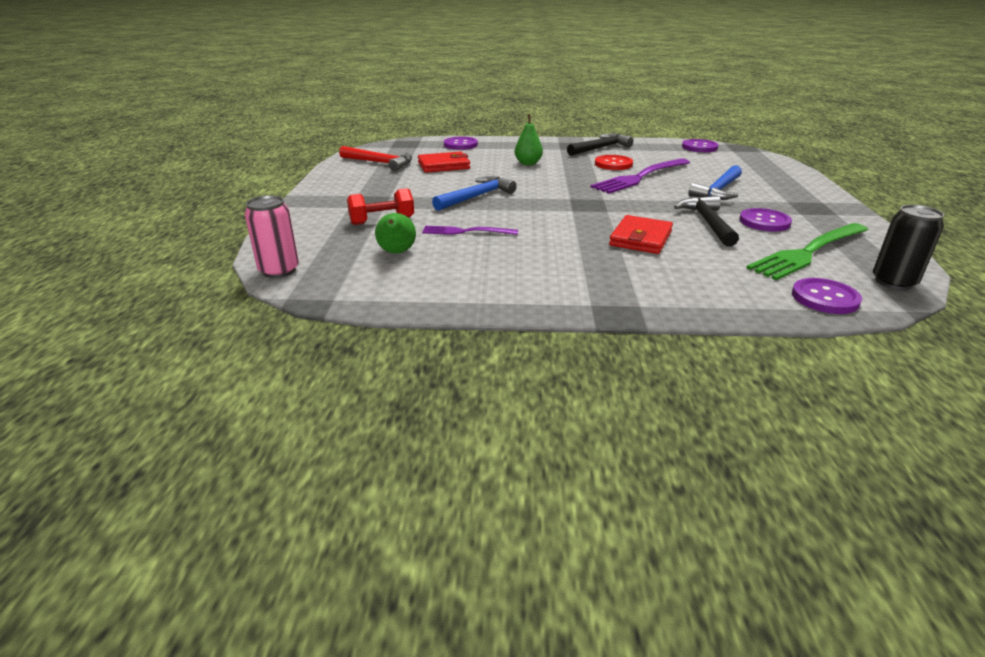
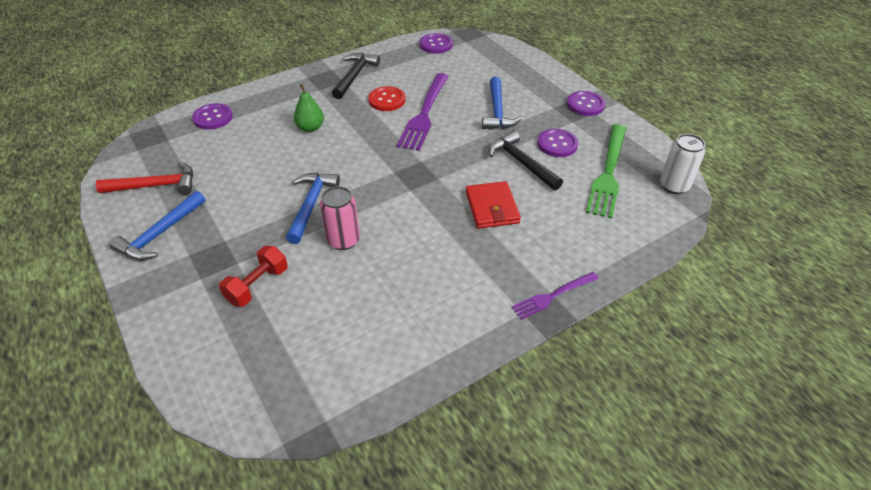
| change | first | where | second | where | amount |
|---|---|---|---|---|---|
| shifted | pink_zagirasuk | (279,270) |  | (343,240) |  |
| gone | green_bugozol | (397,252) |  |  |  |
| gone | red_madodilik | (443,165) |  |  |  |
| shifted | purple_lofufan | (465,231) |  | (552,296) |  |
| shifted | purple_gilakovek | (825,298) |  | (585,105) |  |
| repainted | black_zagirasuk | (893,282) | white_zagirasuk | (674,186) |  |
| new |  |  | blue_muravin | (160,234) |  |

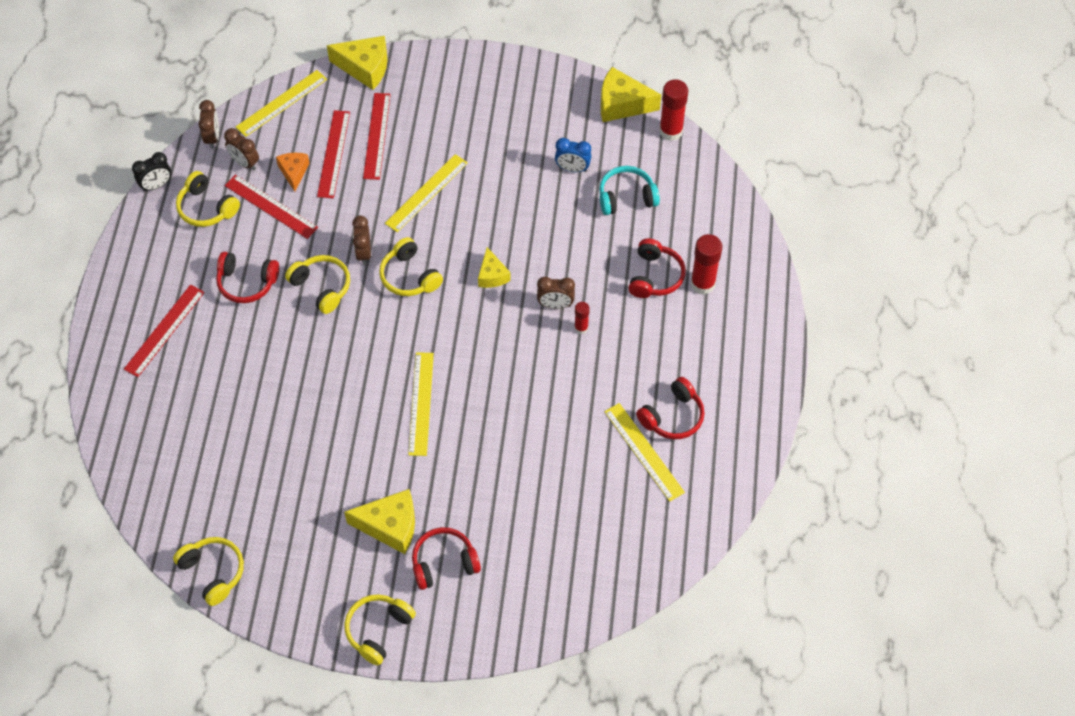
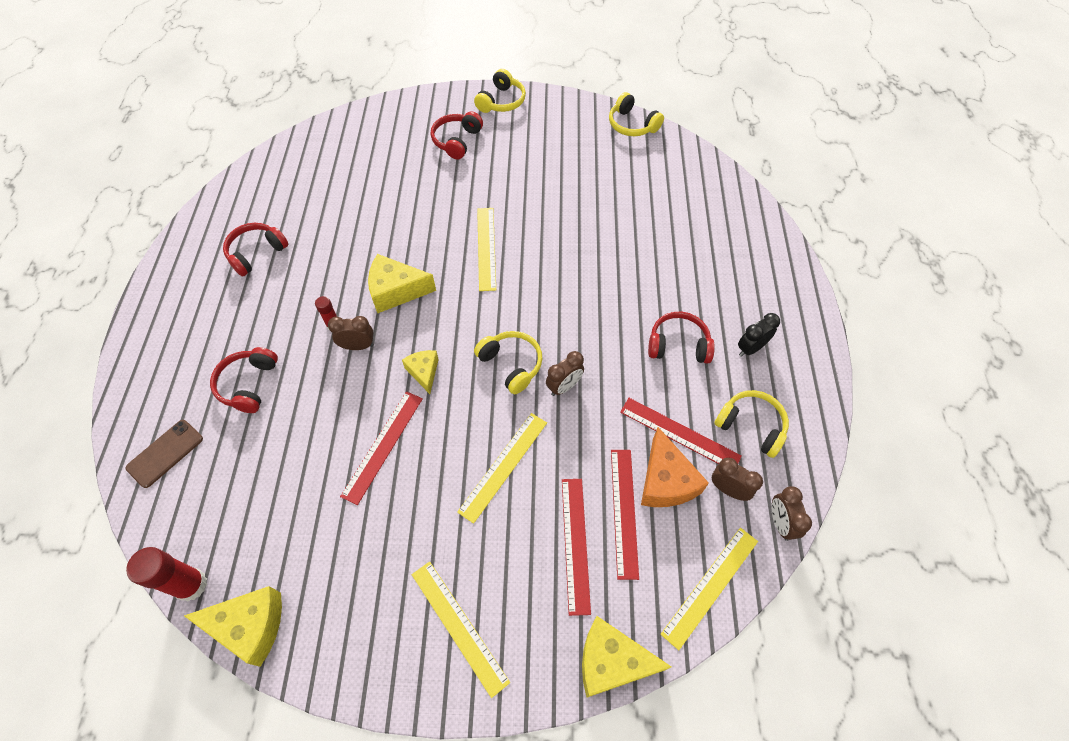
| change | first | where | second | where | amount |
|---|---|---|---|---|---|
| shifted | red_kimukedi | (164,330) |  | (383,446) |  |
| shifted | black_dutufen | (156,185) |  | (750,348) |  |
| scaled | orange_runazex | (294,172) |  | (666,481) | x1.64 |
| gone | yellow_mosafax | (322,287) |  |  |  |
| shifted | yellow_runazex | (390,526) |  | (396,291) |  |
| rotated | brown_dutufen | (363,253) |  | (564,386) | 60 degrees clockwise |
| rotated | red_mosafax | (444,563) |  | (457,141) | 135 degrees clockwise |
| gone | blue_dutufen | (572,169) |  |  |  |
| gone | turquoise_mosafax | (626,197) |  |  |  |
| shifted | yellow_kimukedi | (644,451) |  | (459,626) |  |
| gone | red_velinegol | (702,284) |  |  |  |
| new |  |  | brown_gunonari | (165,453) |  |

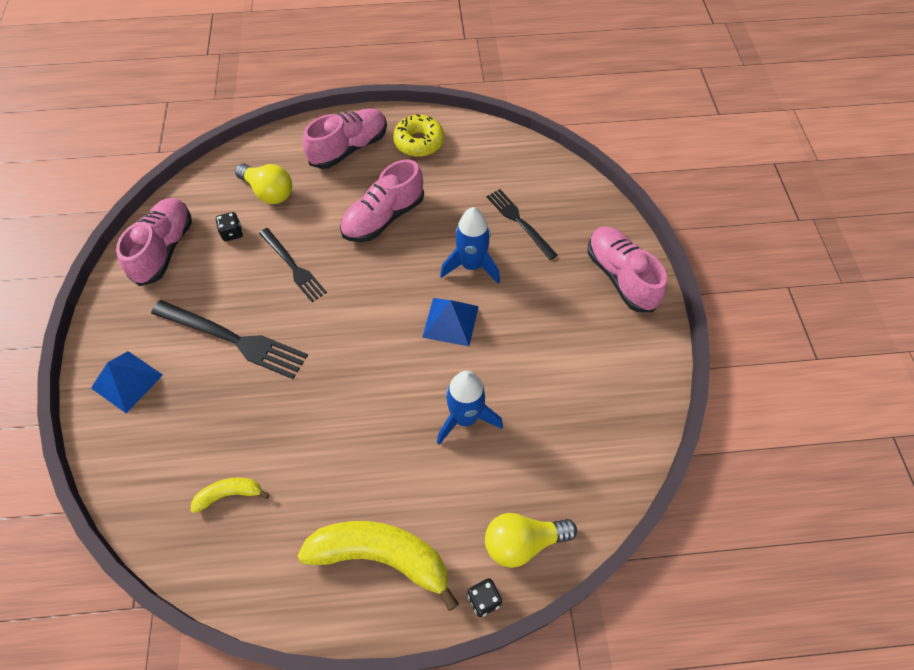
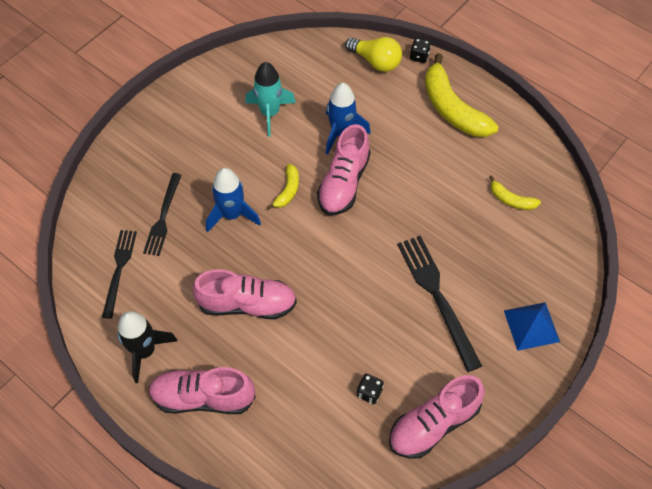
| change | first | where | second | where | amount |
|---|---|---|---|---|---|
| gone | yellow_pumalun | (269,192) |  |  |  |
| shifted | black_lofufan | (293,266) |  | (119,269) |  |
| swapped | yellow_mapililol | (419,142) | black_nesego | (145,351) |  |
| swapped | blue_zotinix | (450,321) | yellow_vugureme | (287,191) |  |
| shifted | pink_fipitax | (620,277) |  | (343,183) |  |
| new |  |  | turquoise_nesego | (270,113) |  |

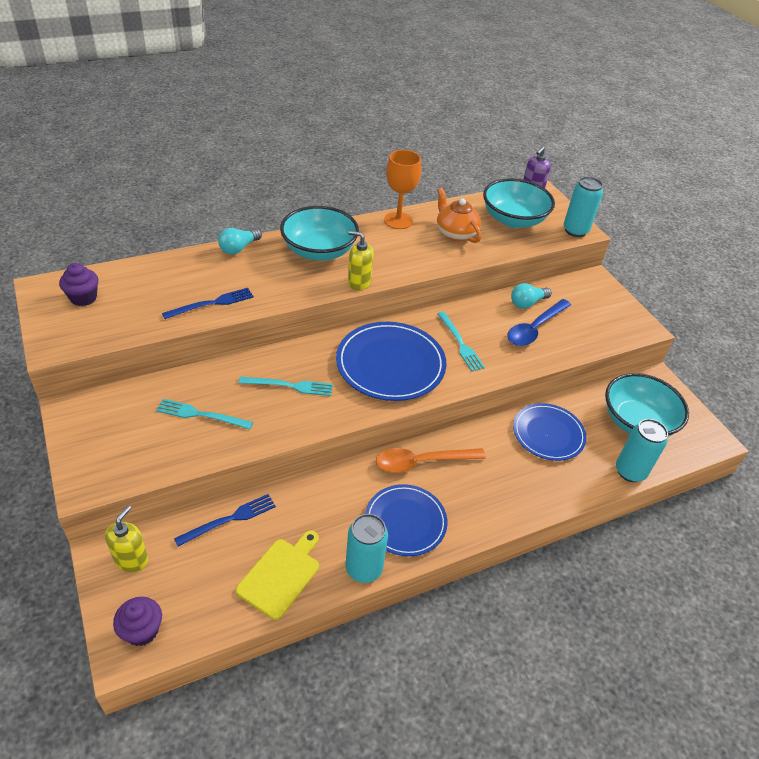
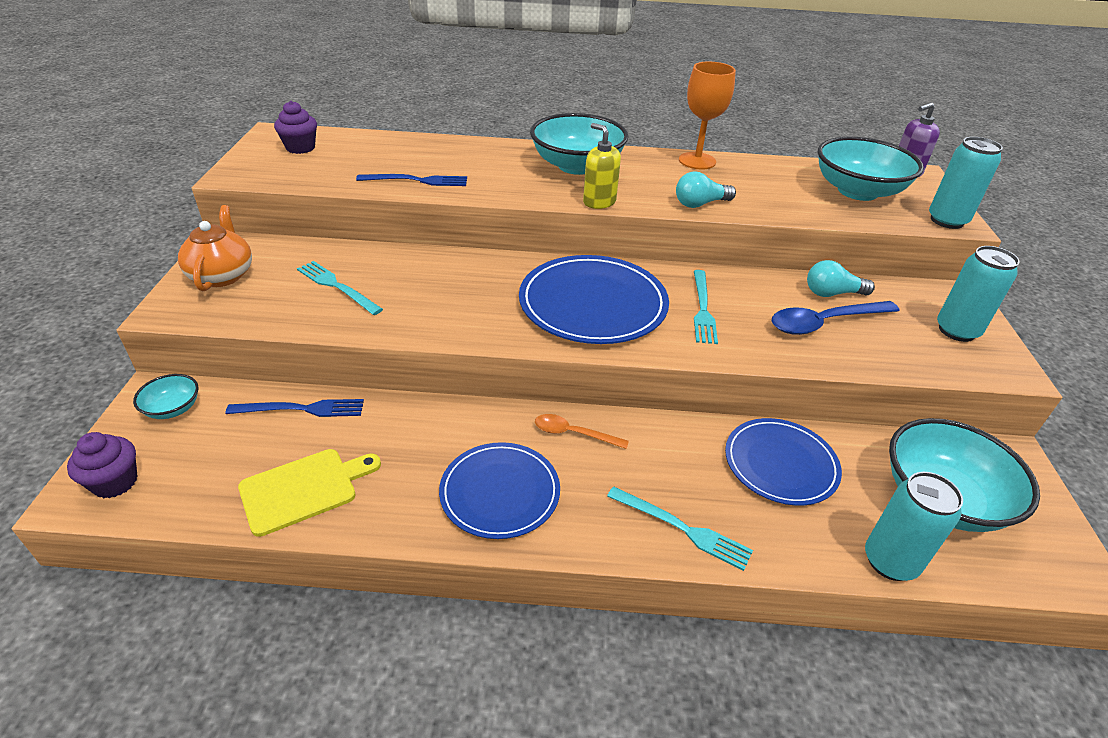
| change | first | where | second | where | amount |
|---|---|---|---|---|---|
| swapped | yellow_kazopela | (131,559) | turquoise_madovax | (173,408) |  |
| shifted | turquoise_pumalun | (239,248) |  | (700,204) |  |
| shifted | turquoise_lofufan | (289,386) |  | (682,528) |  |
| shifted | turquoise_zagirasuk | (364,569) |  | (957,331) |  |
| scaled | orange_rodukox | (422,462) |  | (573,433) | x0.60 |
| shifted | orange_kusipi | (455,233) |  | (222,275) |  |

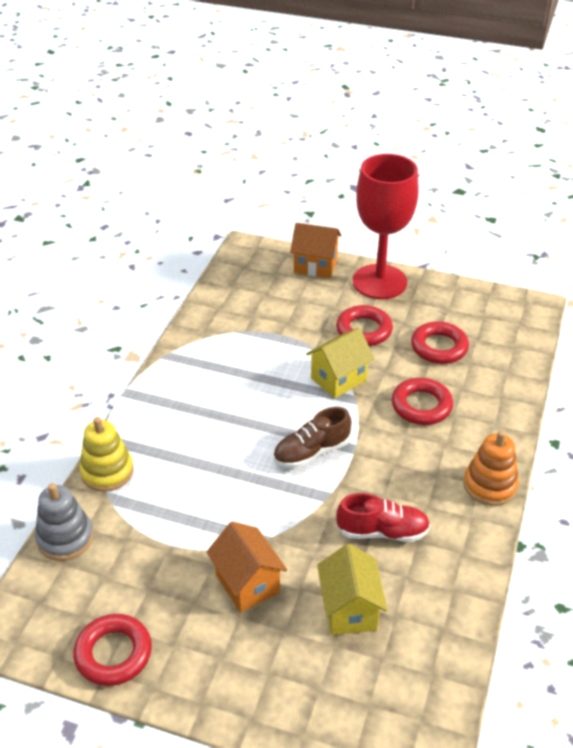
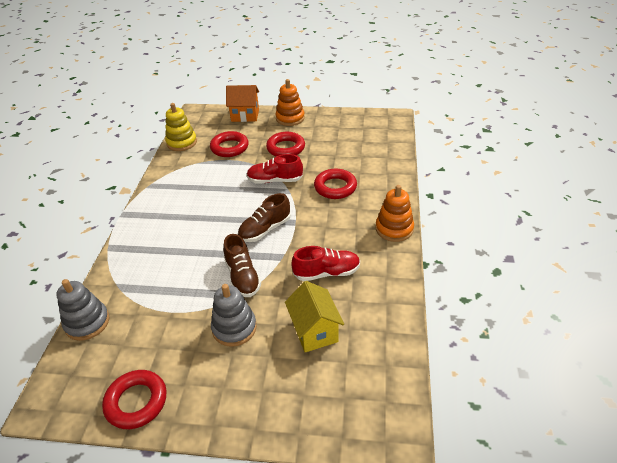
| change | first | where | second | where | amount |
|---|---|---|---|---|---|
| shifted | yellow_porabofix | (107,472) |  | (182,143) |  |
| swapped | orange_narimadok | (247,583) | grey_porabofix | (234,328) |  |
| swapped | yellow_narimadok | (339,379) | red_fipitax | (275,180) |  |
| swapped | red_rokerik | (379,282) | orange_porabofix | (290,118) |  |
| shifted | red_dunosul | (439,347) |  | (229,147) |  |
| new |  |  | brown_fipitax | (242,277) |  |

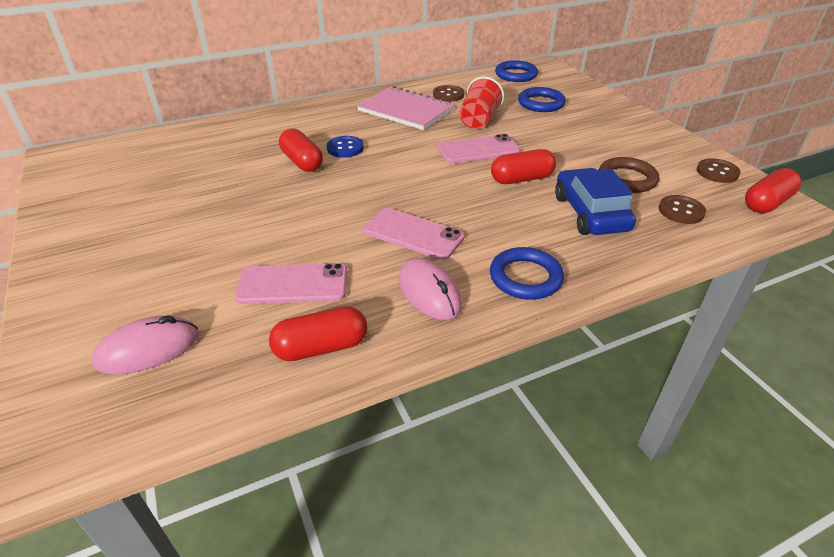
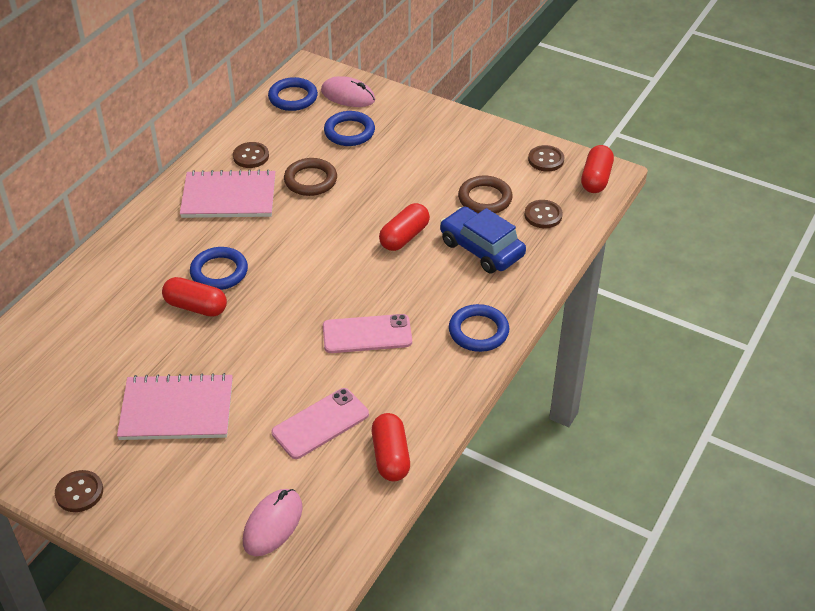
| change | first | where | second | where | amount |
|---|---|---|---|---|---|
| rotated | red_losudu | (321,347) |  | (390,456) | 45 degrees counterclockwise |
| swapped | blue_gilakovek | (345,148) | blue_dunosul | (219,272) |  |
| shifted | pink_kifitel | (429,292) |  | (348,96) |  |
| gone | pink_gunonari | (478,150) |  |  |  |
| swapped | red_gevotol | (478,120) | brown_dunosul | (310,180) |  |
| new |  |  | brown_gilakovek | (79,492) |  |
| new |  |  | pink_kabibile | (177,410) |  |

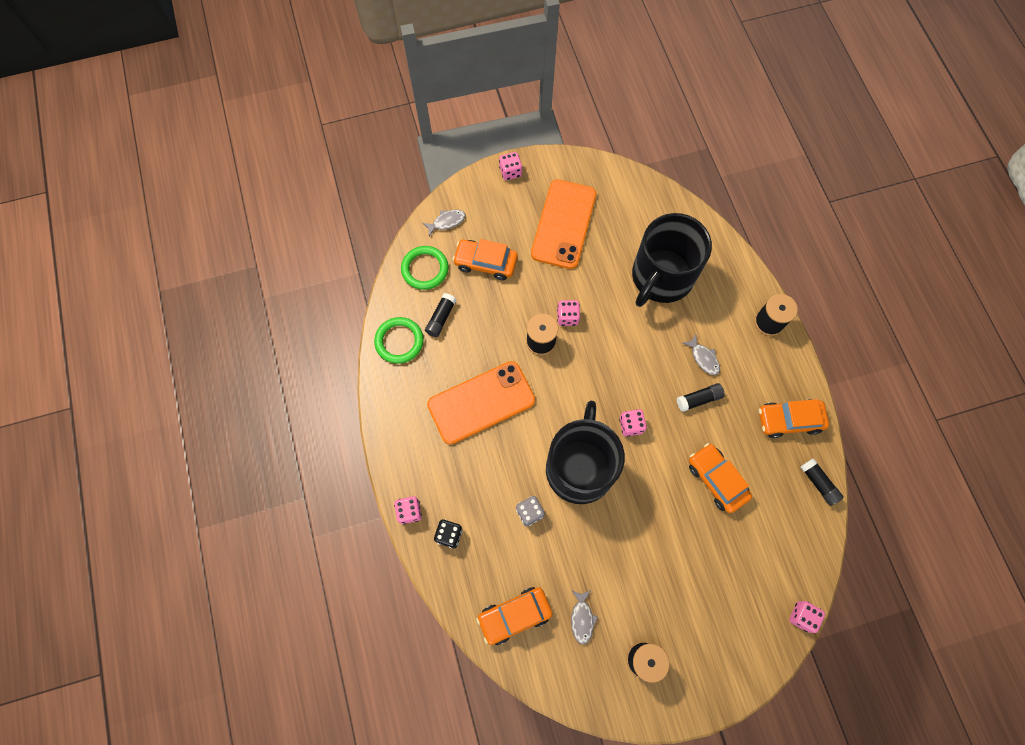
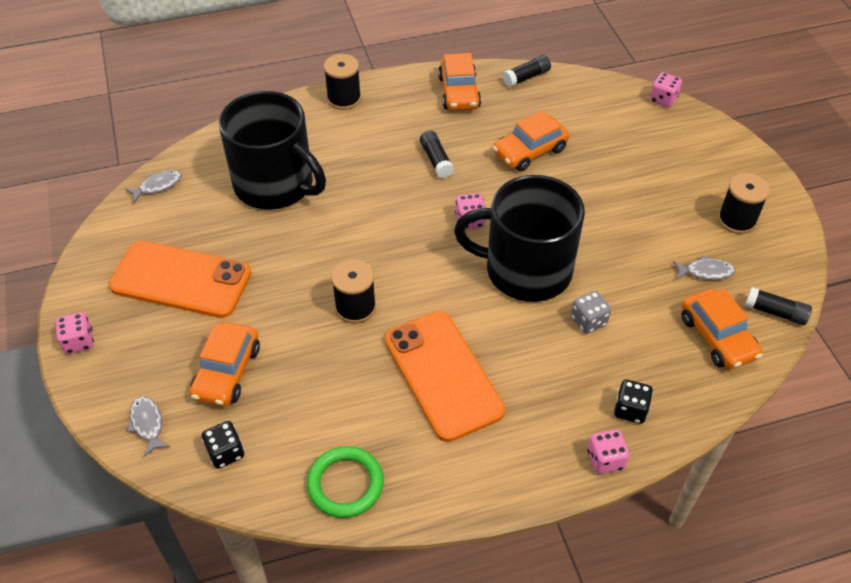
| change | first | where | second | where | amount |
|---|---|---|---|---|---|
| swapped | green_dunosul | (425,269) | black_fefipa | (226,452) |  |
| shifted | black_velinegol | (441,318) |  | (775,312) |  |
| gone | pink_fefipa | (567,317) |  |  |  |
| shifted | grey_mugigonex | (703,358) |  | (158,186) |  |

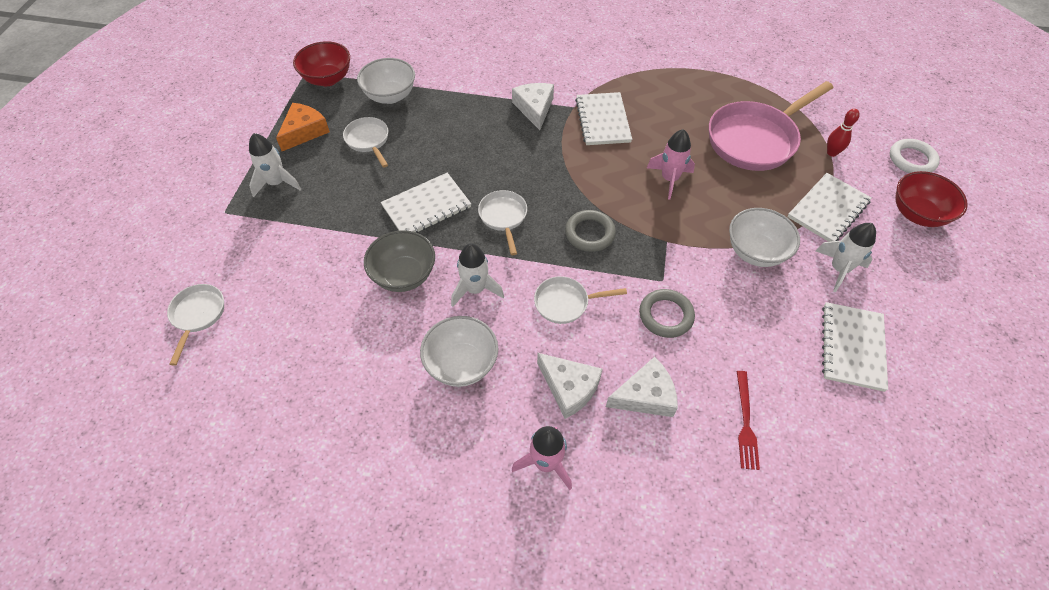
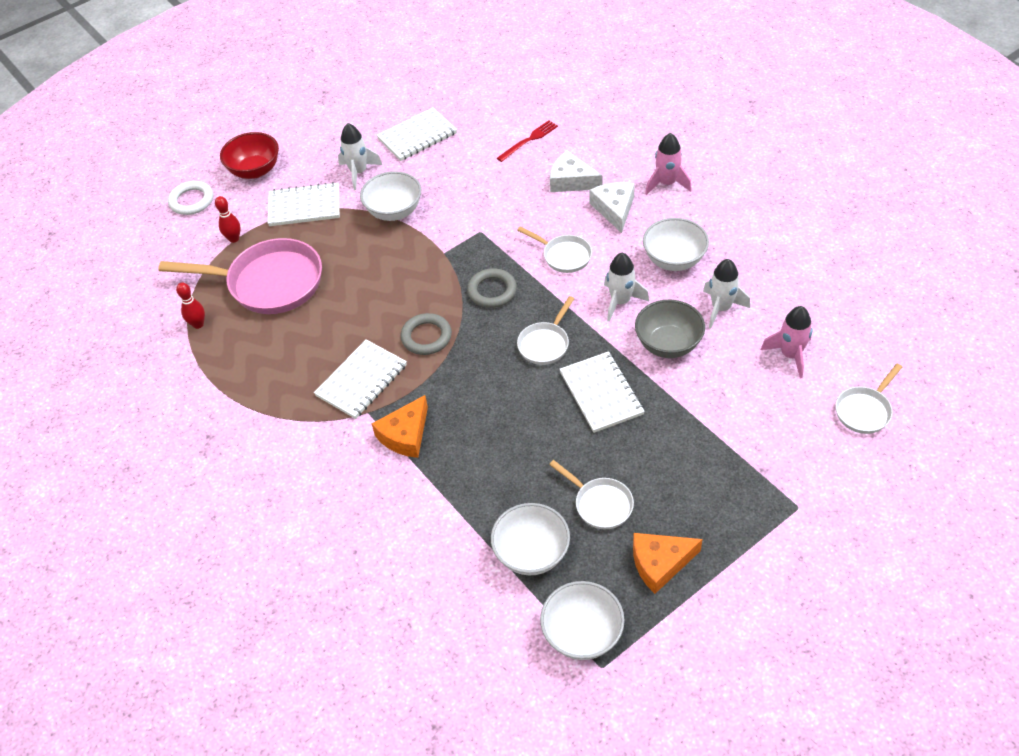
| change | first | where | second | where | amount |
|---|---|---|---|---|---|
| shifted | white_nesego | (277,183) |  | (721,308) |  |
| repainted | red_madovax | (327,79) | white_madovax | (582,634) |  |
| rotated | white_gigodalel | (368,141) |  | (600,504) | 60 degrees counterclockwise |
| rotated | white_kabibile | (426,207) |  | (601,393) | 60 degrees clockwise |
| repainted | white_runazex | (534,108) | orange_runazex | (405,435) |  |
| shifted | grey_dunosul | (666,315) |  | (426,337) |  |
| shifted | pink_nesego | (669,179) |  | (790,355) |  |
| new |  |  | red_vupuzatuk | (198,324) |  |

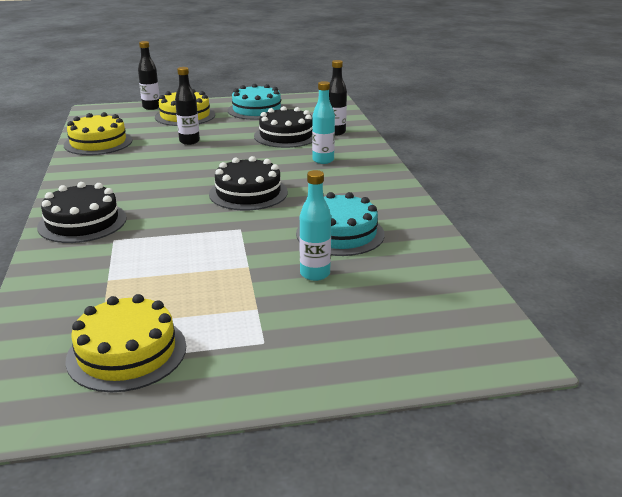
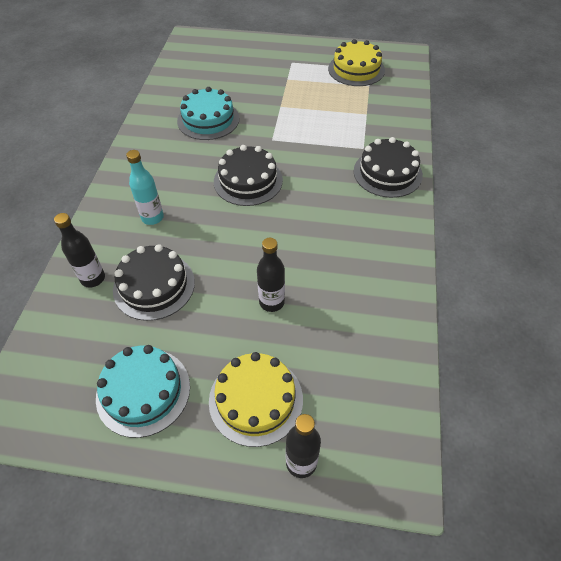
| change | first | where | second | where | amount |
|---|---|---|---|---|---|
| gone | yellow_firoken | (98,142) |  |  |  |
| gone | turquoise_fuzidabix | (315,274) |  |  |  |

